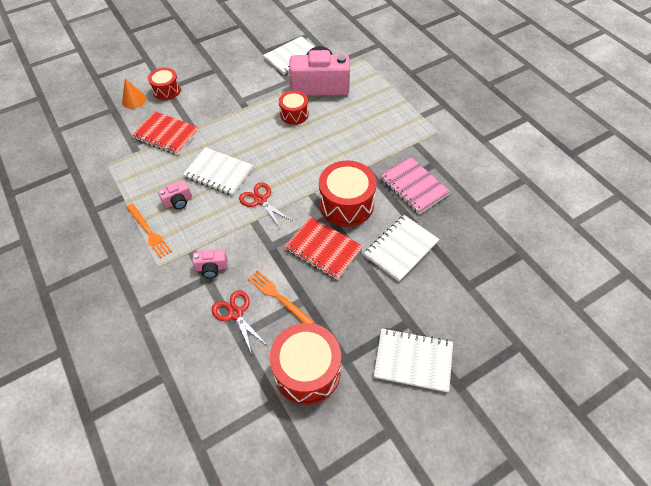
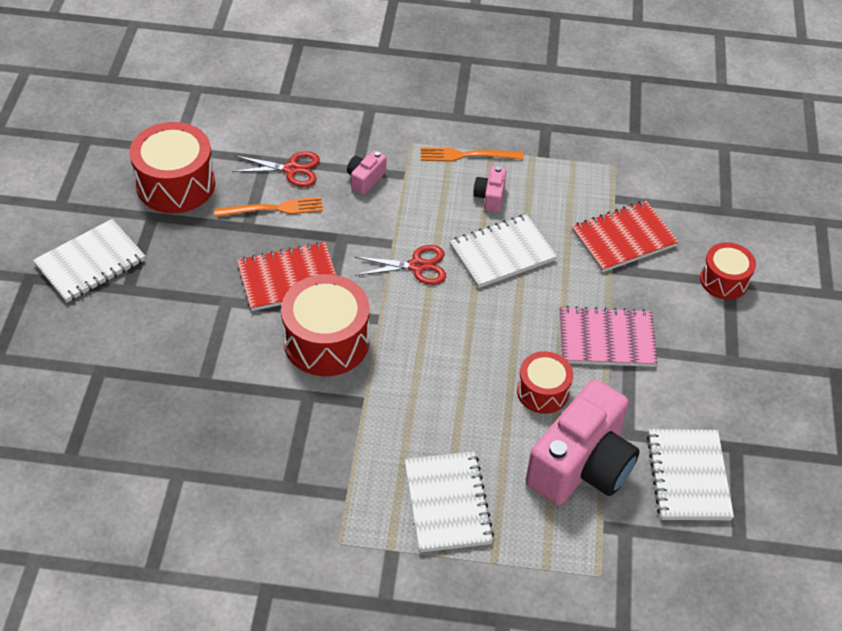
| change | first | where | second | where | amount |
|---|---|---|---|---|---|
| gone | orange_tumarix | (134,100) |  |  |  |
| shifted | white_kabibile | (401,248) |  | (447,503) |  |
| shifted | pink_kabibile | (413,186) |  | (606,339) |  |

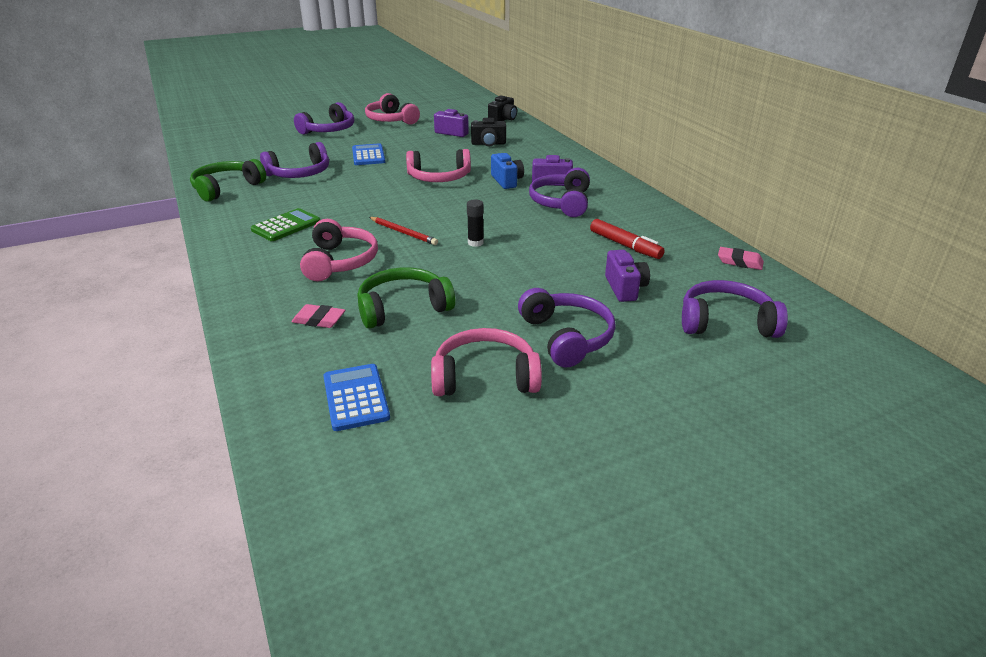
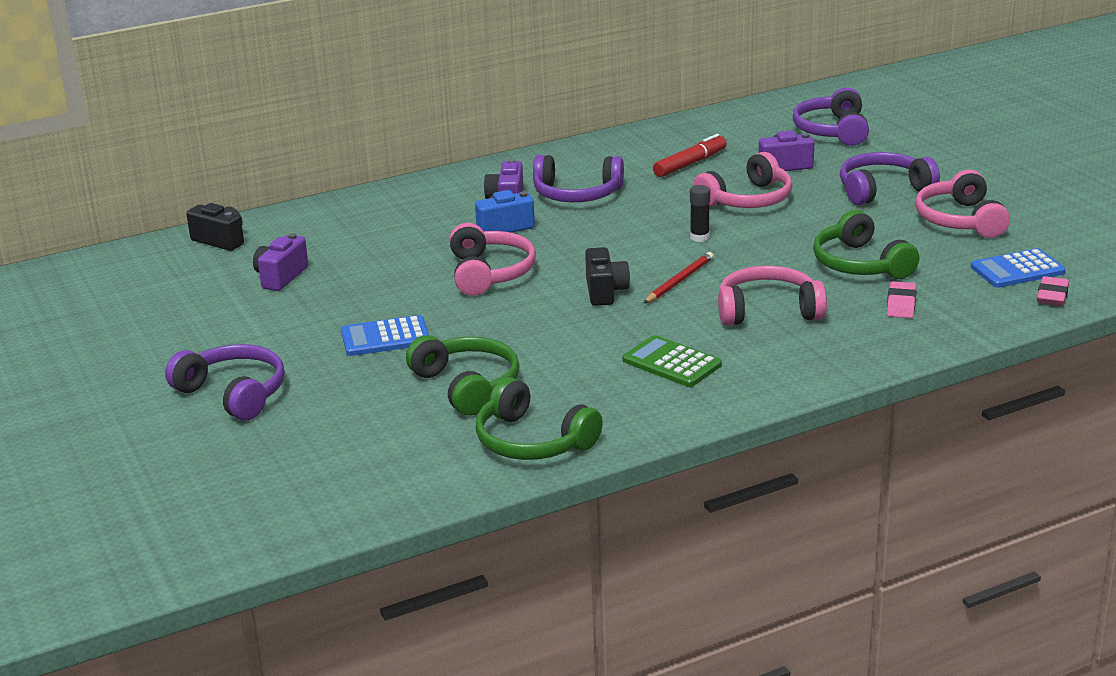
| change | first | where | second | where | amount |
|---|---|---|---|---|---|
| repainted | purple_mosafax | (299,173) | green_mosafax | (467,386) |  |
| shifted | pink_mosafax | (391,120) |  | (747,200) |  |
| shifted | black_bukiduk | (488,144) |  | (605,292) |  |
| shifted | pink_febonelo | (739,262) |  | (1052,296) |  |

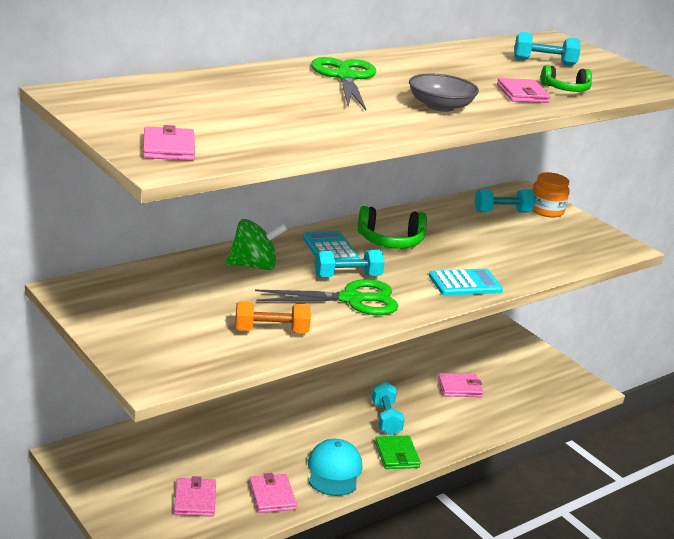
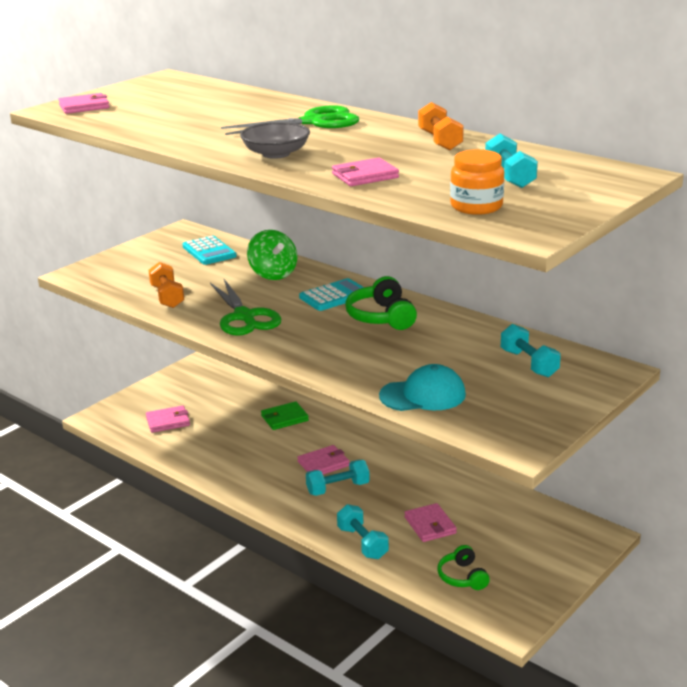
| change | first | where | second | where | amount |
|---|---|---|---|---|---|
| shifted | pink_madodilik | (272,496) |  | (323,464) |  |
| shifted | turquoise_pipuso | (334,471) |  | (423,395) |  |
| shifted | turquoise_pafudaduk | (347,276) |  | (362,543) |  |
| shifted | green_madodilik | (396,455) |  | (284,418) |  |
| shifted | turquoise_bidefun | (465,284) |  | (209,251) |  |
| shifted | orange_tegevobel | (546,211) |  | (476,206) |  |
| shifted | green_mosafax | (565,89) |  | (462,577) |  |
| new |  |  | orange_pafudaduk | (440,141) |  |

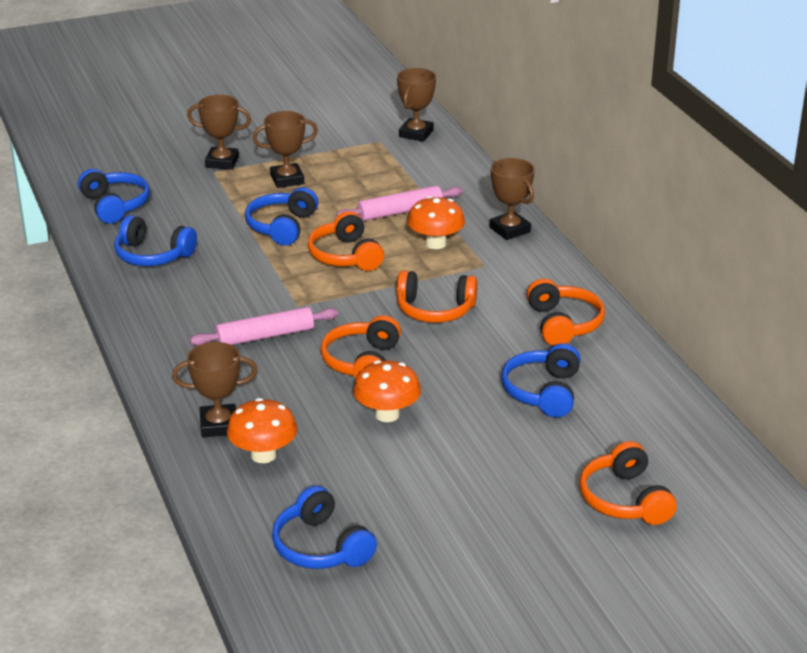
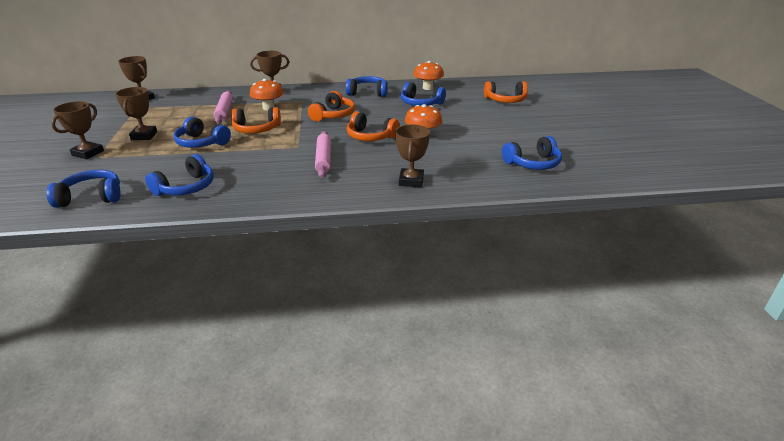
| change | first | where | second | where | amount |
|---|---|---|---|---|---|
| shifted | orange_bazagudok | (263,455) |  | (428,88) |  |
| repainted | orange_mosafax | (563,324) | blue_mosafax | (368,93) |  |

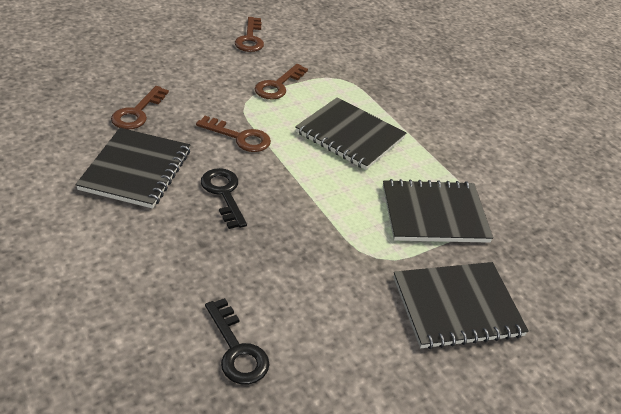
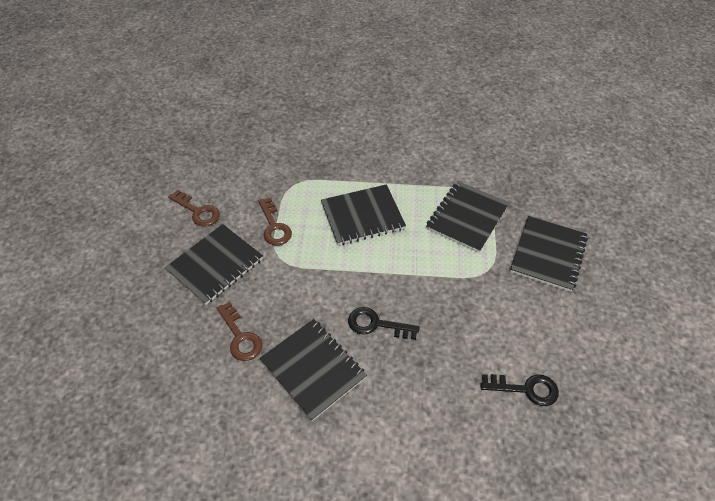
| change | first | where | second | where | amount |
|---|---|---|---|---|---|
| gone | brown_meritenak | (239,137) |  |  |  |
| new |  |  | black_kabibile | (215,265) |  |

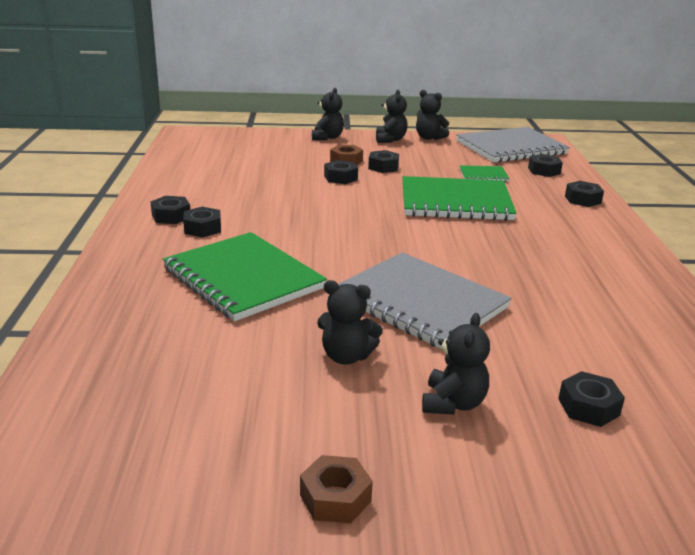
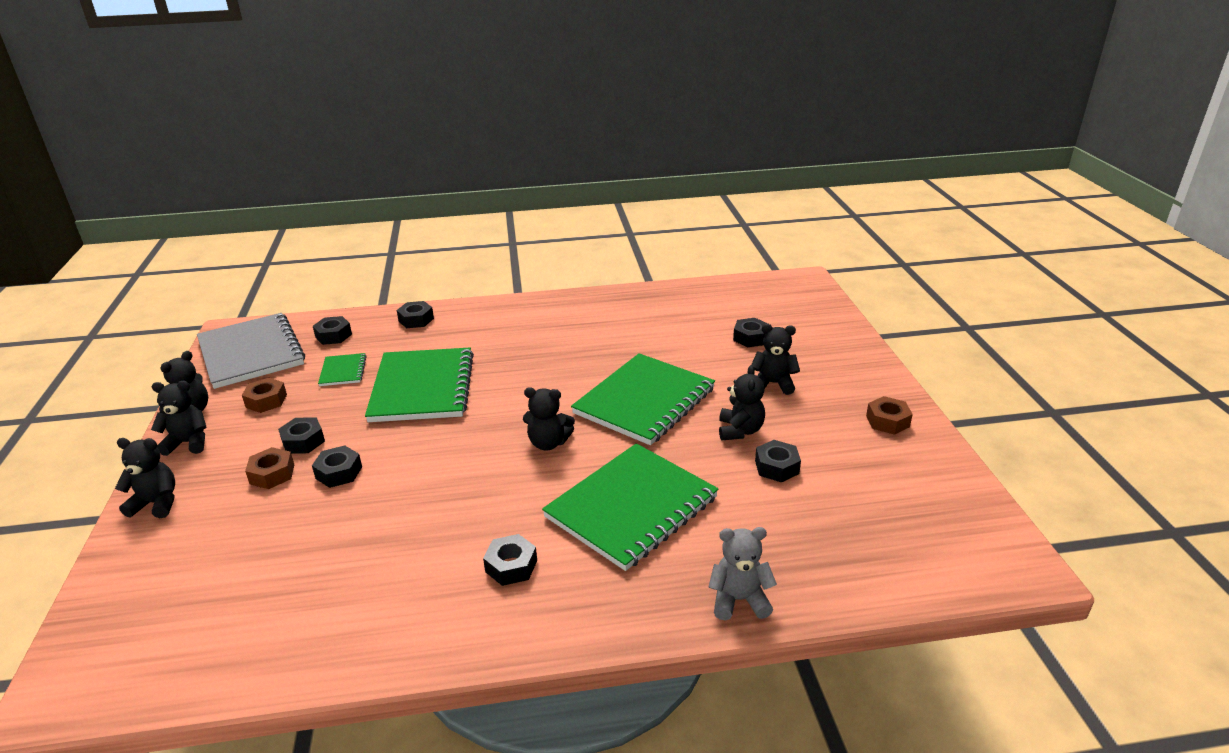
| change | first | where | second | where | amount |
|---|---|---|---|---|---|
| shifted | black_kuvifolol | (171,216) |  | (776,467) |  |
| repainted | grey_kabibile | (420,303) | green_kabibile | (644,401) |  |
| new |  |  | brown_kuvifolol | (266,401) |  |
| new |  |  | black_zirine | (548,443) |  |
| new |  |  | grey_zirine | (739,600) |  |

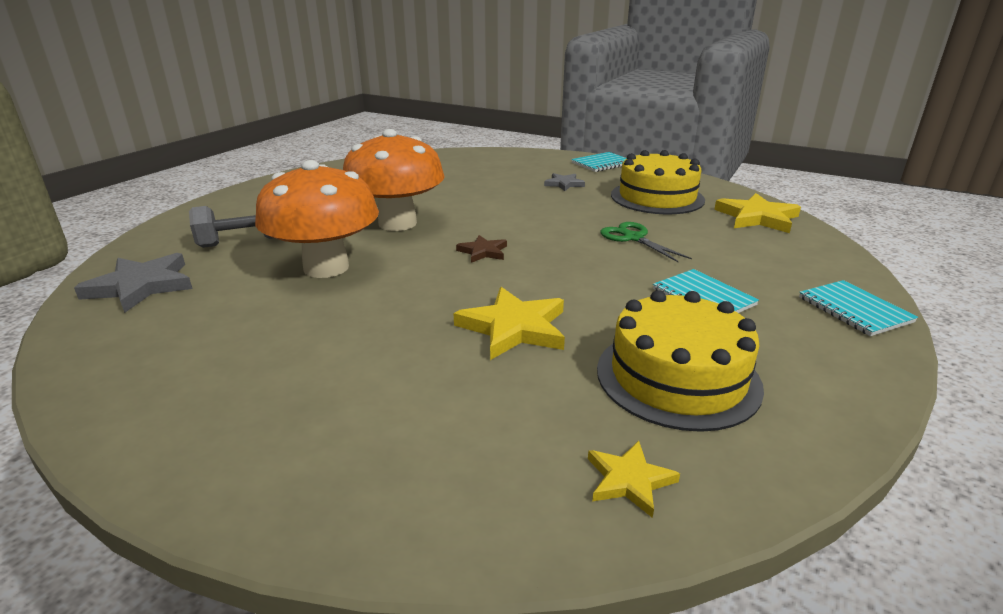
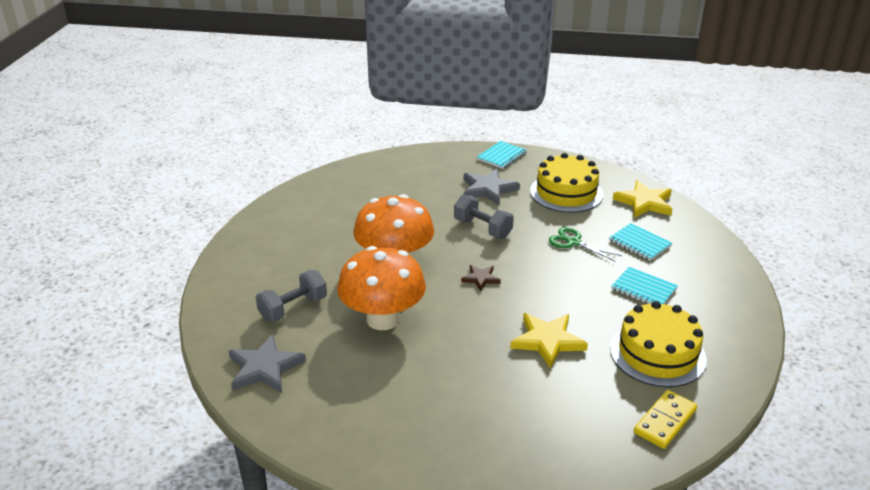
| change | first | where | second | where | amount |
|---|---|---|---|---|---|
| scaled | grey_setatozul | (564,184) |  | (488,189) | x1.76 |
| swapped | yellow_setatozul | (629,480) | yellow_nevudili | (665,421) |  |
| shifted | turquoise_kabibile | (854,310) |  | (639,243) |  |
| new |  |  | grey_pafudaduk | (482,228) |  |

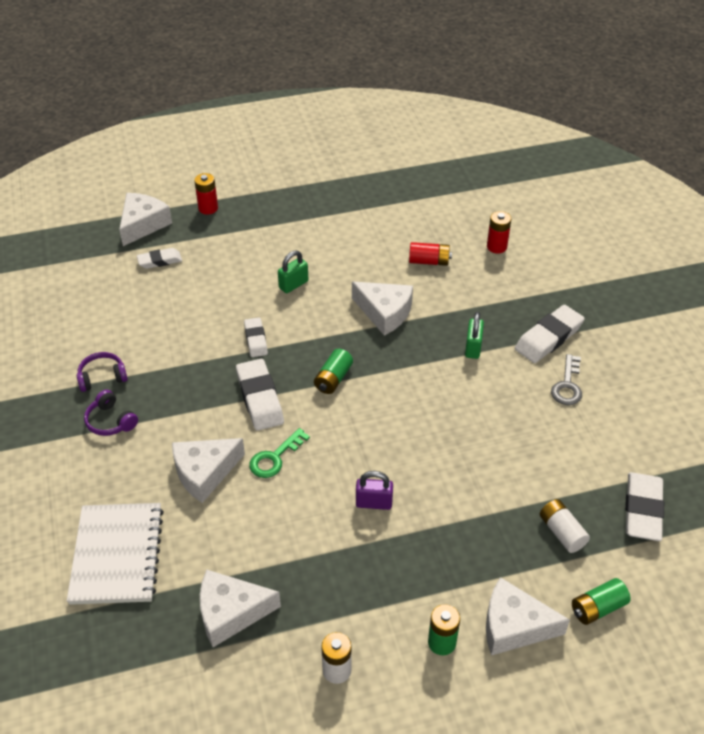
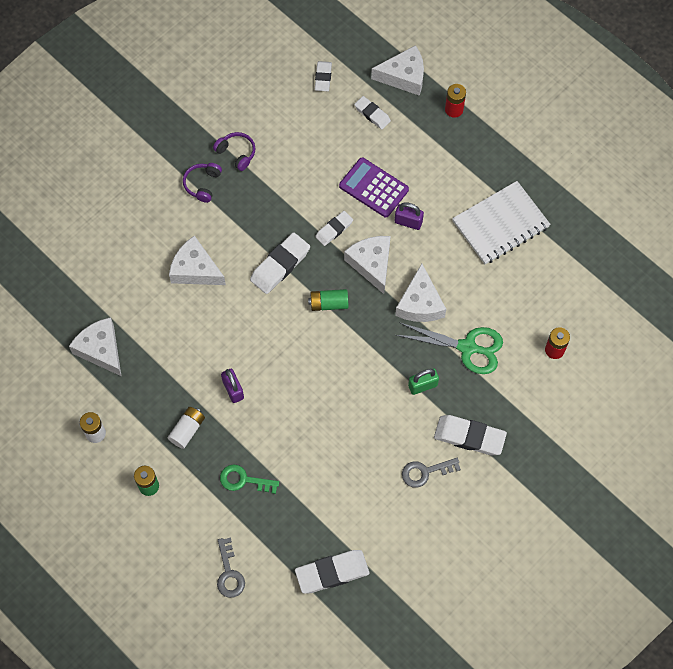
| change | first | where | second | where | amount |
|---|---|---|---|---|---|
| shifted | white_kabibile | (117,555) |  | (500,224) |  |
| shifted | green_meritenak | (275,458) |  | (244,480) |  |
| repainted | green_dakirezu | (293,284) | purple_dakirezu | (408,222) |  |
| gone | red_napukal | (429,261) |  |  |  |
| shifted | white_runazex | (514,626) |  | (371,264) |  |
| shifted | white_napukal | (562,532) |  | (187,430) |  |
| swapped | green_napukal | (598,608) | grey_meritenak | (229,573) |  |
| new |  |  | white_febonelo | (323,78) |  |
| new |  |  | purple_bidefun | (373,188) |  |
| new |  |  | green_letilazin | (467,347) |  |

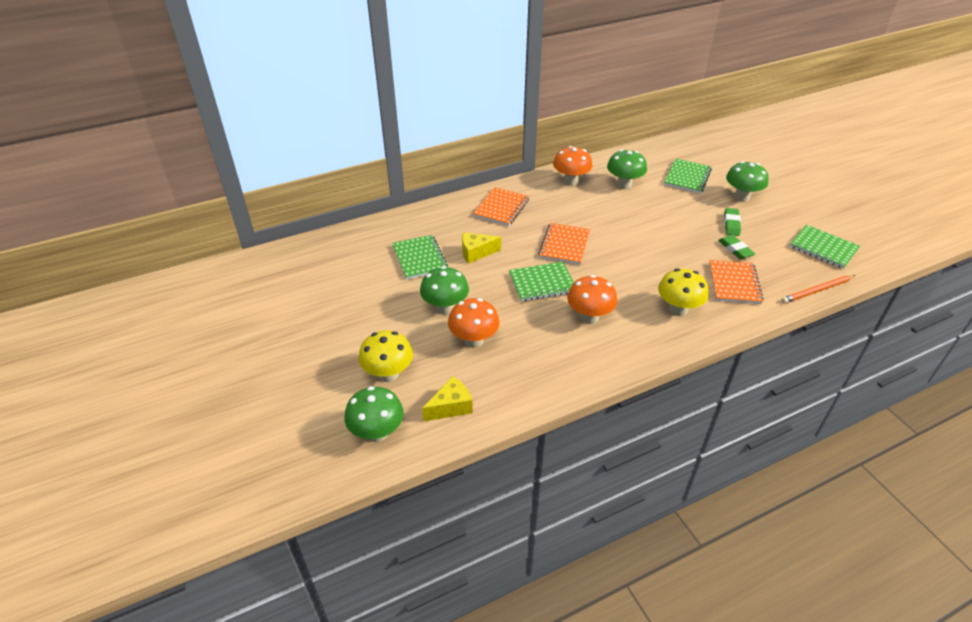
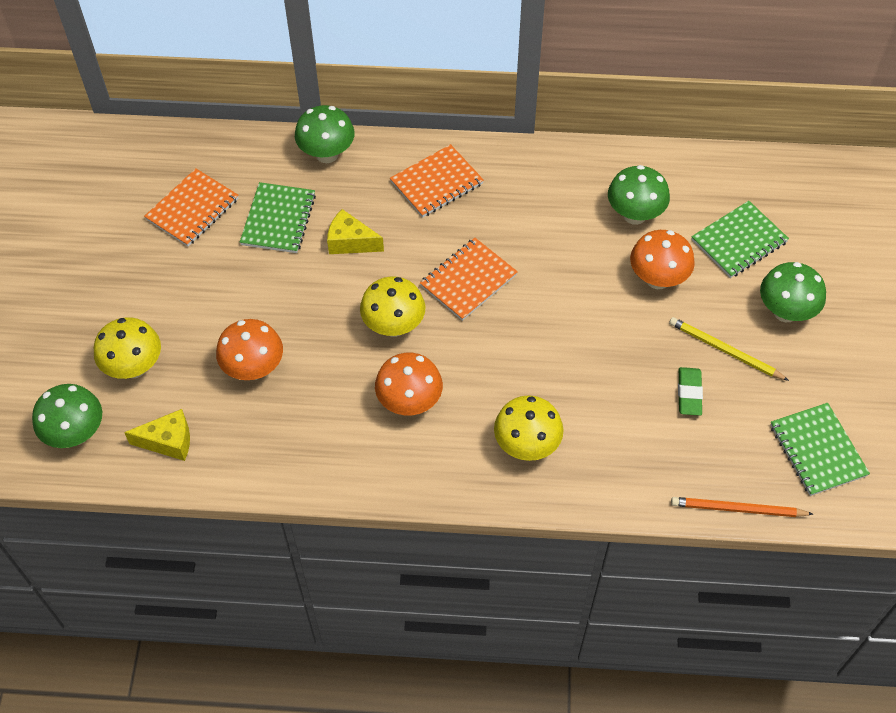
| change | first | where | second | where | amount |
|---|---|---|---|---|---|
| shifted | green_bazagudok | (445,308) |  | (327,154) |  |
| swapped | green_kabibile | (542,283) | yellow_bazagudok | (394,326) |  |
| shifted | orange_bazagudok | (570,181) |  | (657,279) |  |
| shifted | orange_kabibile | (734,283) |  | (192,209) |  |
| swapped | green_febonelo | (731,224) | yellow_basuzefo | (725,350) |  |

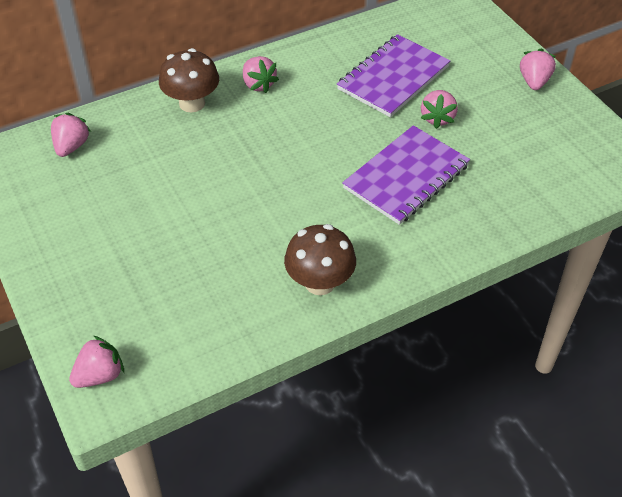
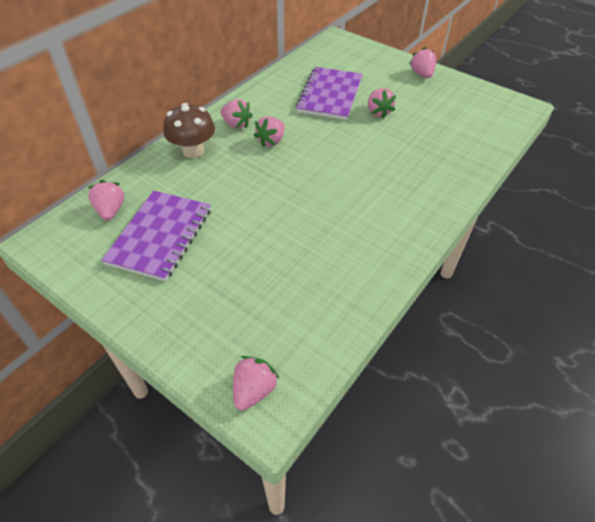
| change | first | where | second | where | amount |
|---|---|---|---|---|---|
| gone | brown_bazagudok | (320,282) |  |  |  |
| shifted | purple_kabibile | (406,177) |  | (160,236) |  |
| new |  |  | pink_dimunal | (271,141) |  |

